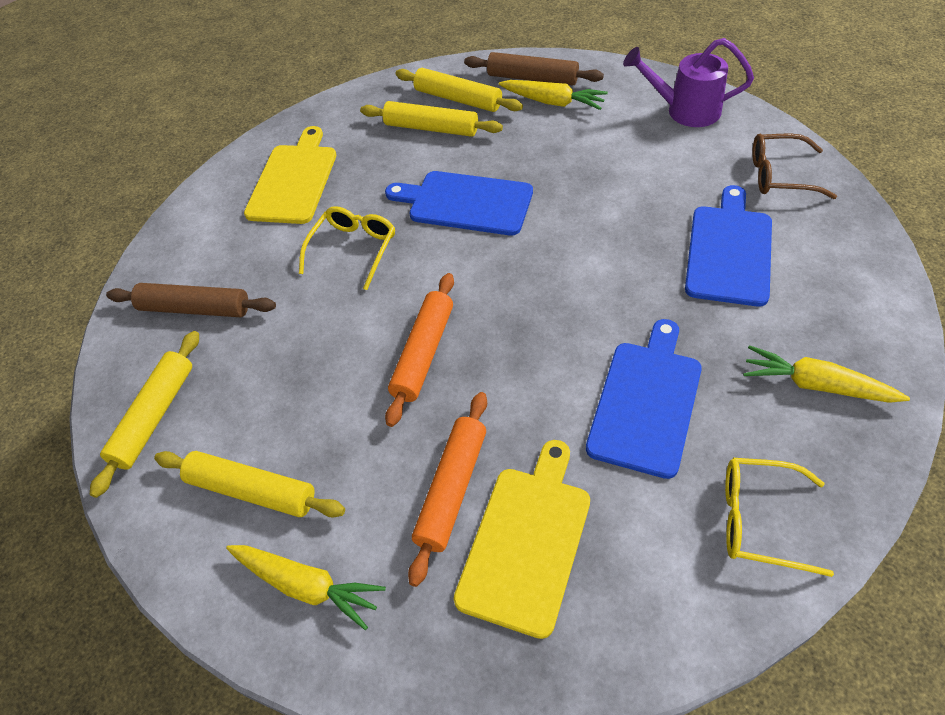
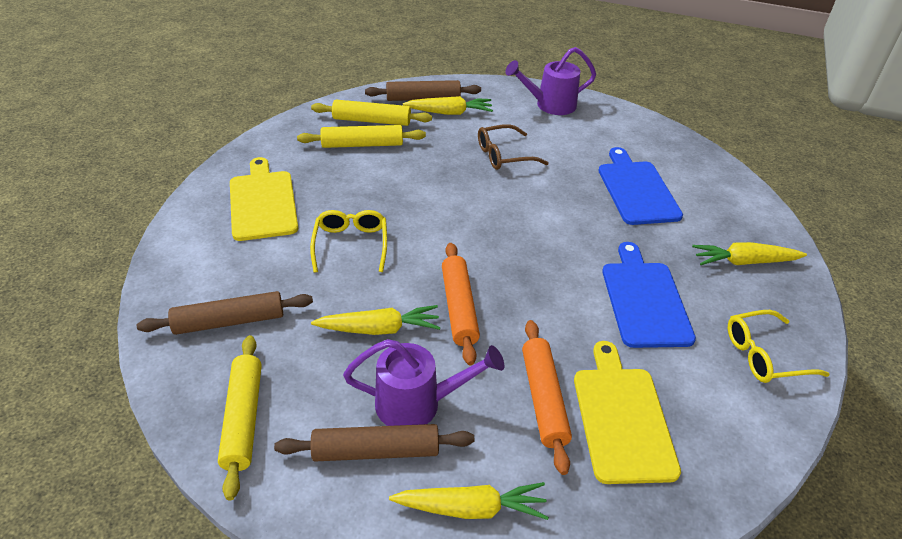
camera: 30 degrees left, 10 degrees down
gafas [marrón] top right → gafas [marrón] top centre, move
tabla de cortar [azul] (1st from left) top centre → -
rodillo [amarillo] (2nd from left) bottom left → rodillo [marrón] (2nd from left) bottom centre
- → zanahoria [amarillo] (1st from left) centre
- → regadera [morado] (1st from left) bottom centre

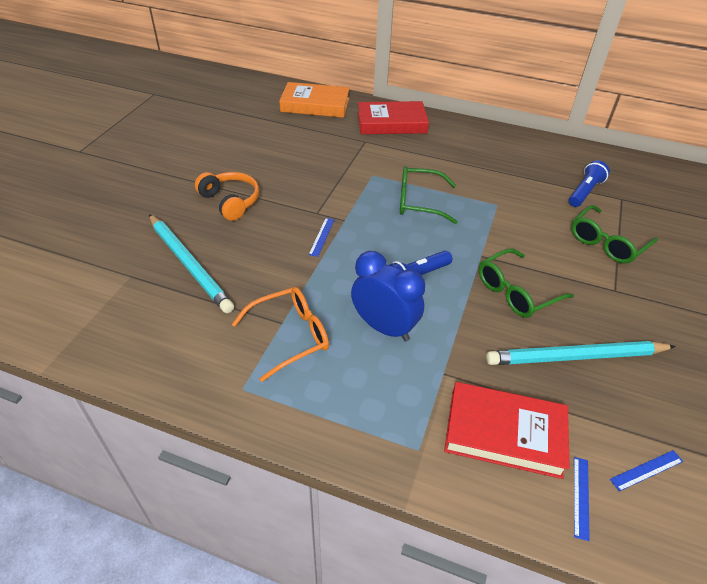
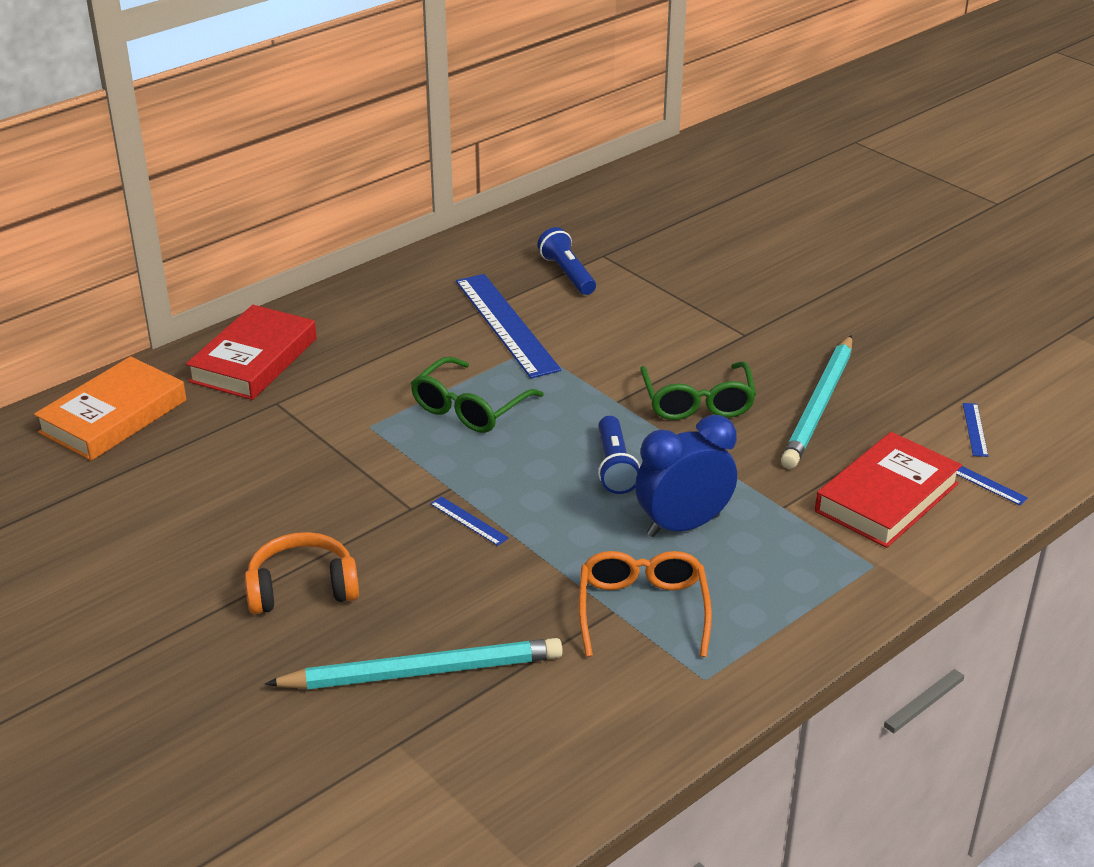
camera: 60 degrees left, 10 degrees down
gafas [verde] (3rd from left) middle right → -
- → regla [azul] (2nd from left) centre

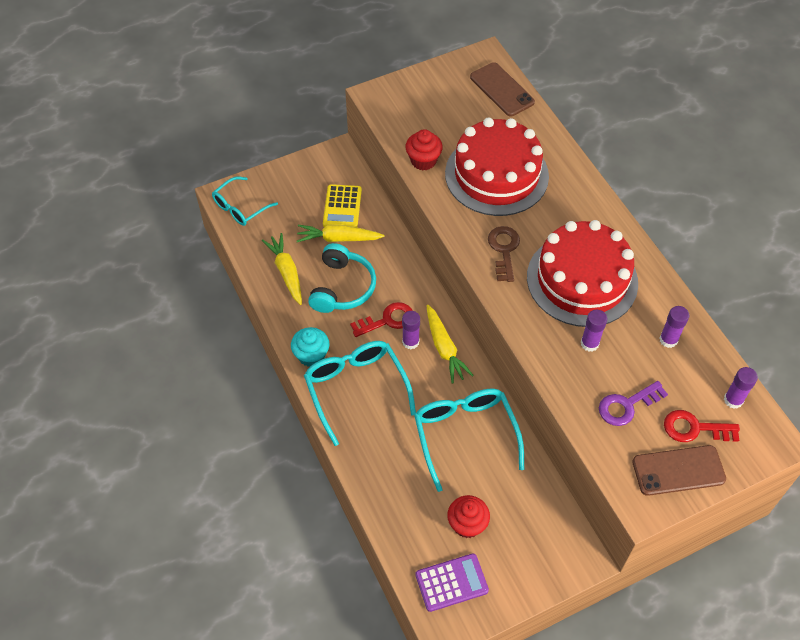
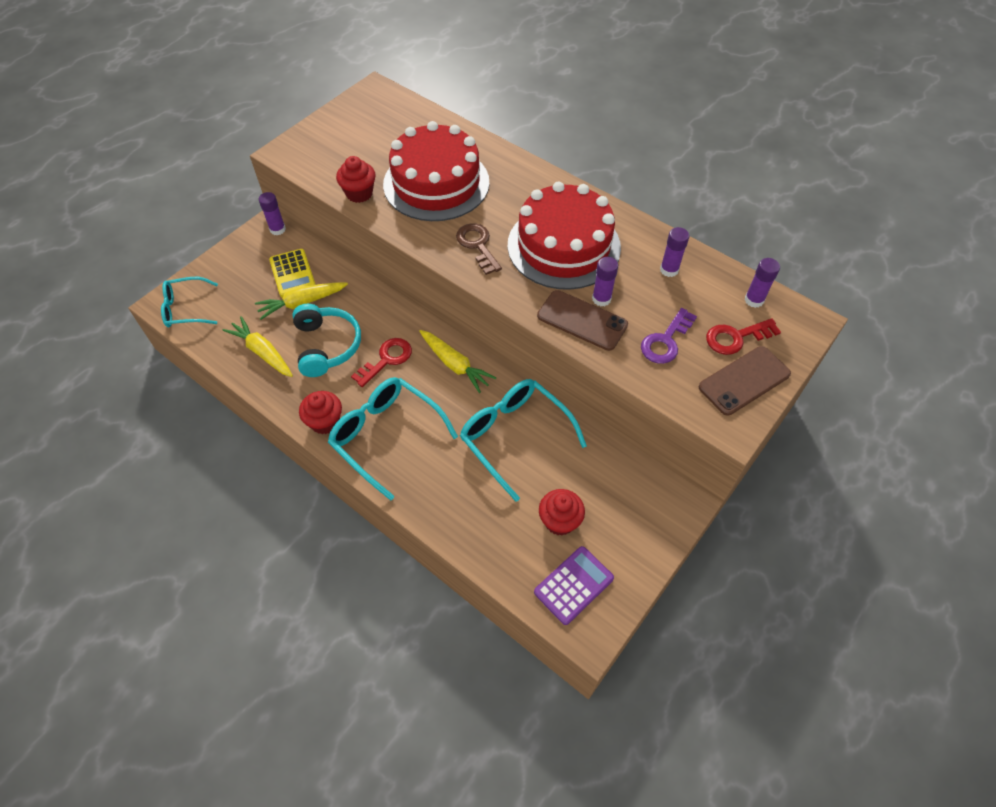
camera: 25 degrees left, 0 degrees up
móvil [marrón] (1st from left) top centre → móvil [marrón] (1st from left) centre, move
gafas [turquesa] (1st from left) top left → gafas [turquesa] (1st from left) middle left, 60 degrees clockwise
barra de pegamento [morado] (1st from left) centre → barra de pegamento [morado] (1st from left) top left, move
magdalena [turquesa] centre → magdalena [rojo] (1st from left) middle left

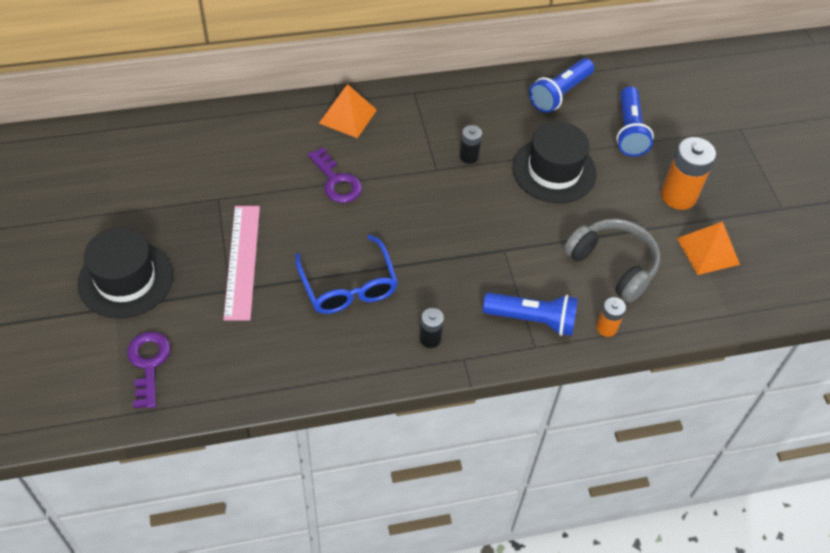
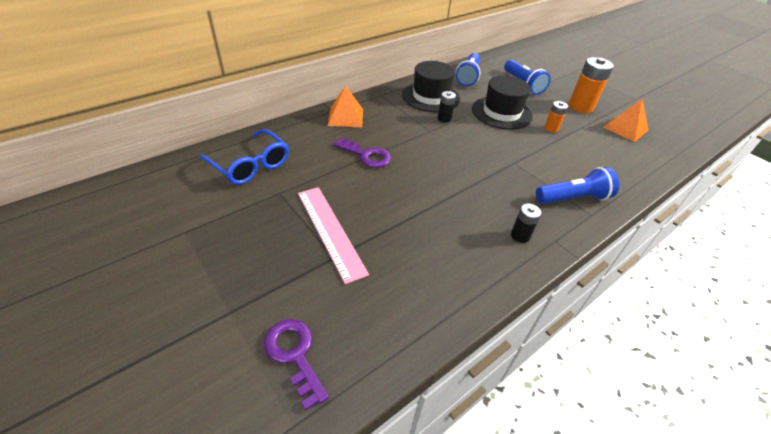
camera: 25 degrees left, 10 degrees down
auriculares [gris] middle right → -
sombrero [negro] (1st from left) middle left → sombrero [negro] (1st from left) top centre, move
gafas [azul] centre → gafas [azul] middle left, move
pila [naranja] (1st from left) middle right → pila [naranja] (1st from left) top right, move

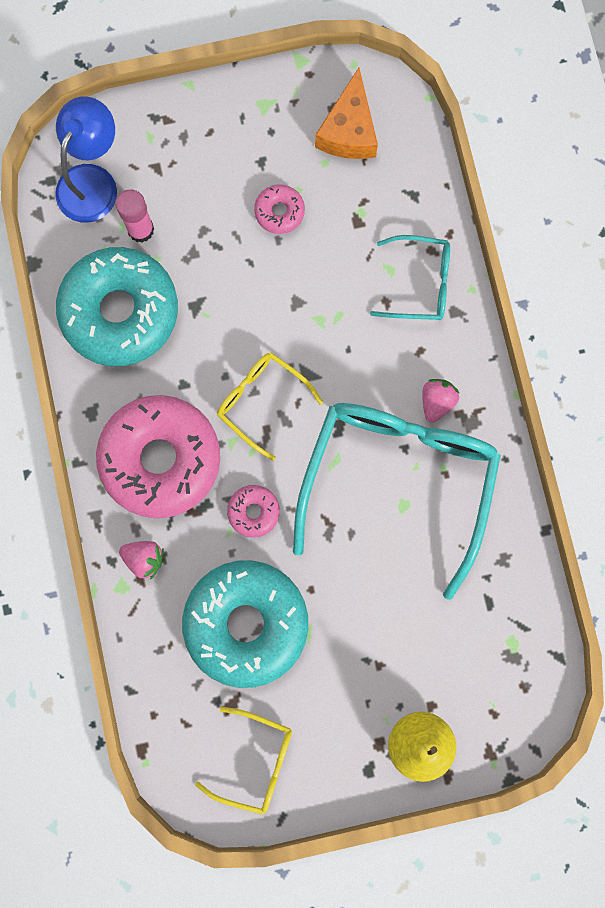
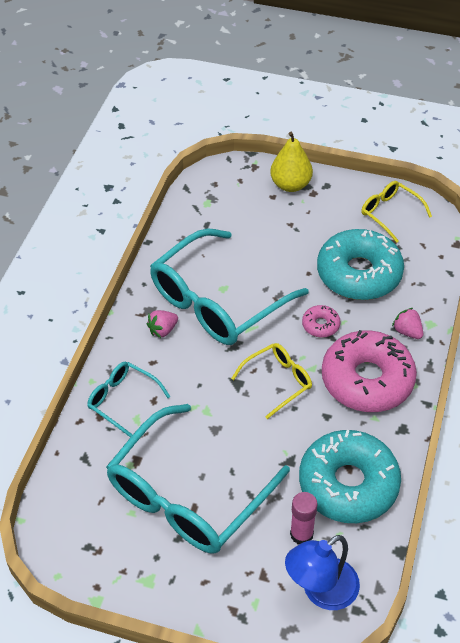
camera: 150 degrees left, 30 degrees down
queso [naranja] top centre → -
rosquilla [rosa] (3rd from left) top centre → gafas [turquesa] (2nd from left) bottom centre
gafas [amarillo] (2nd from left in the first image) centre → gafas [amarillo] (1st from left) centre, 105 degrees counterclockwise

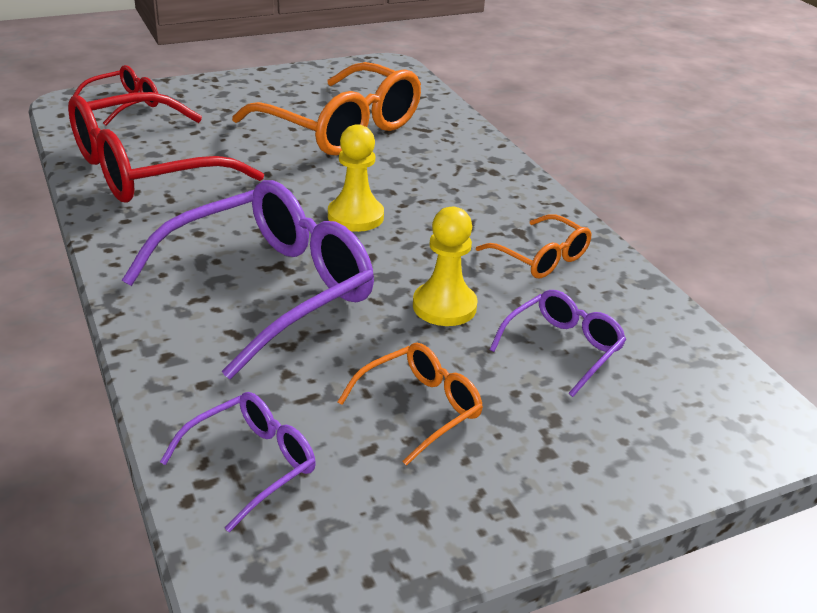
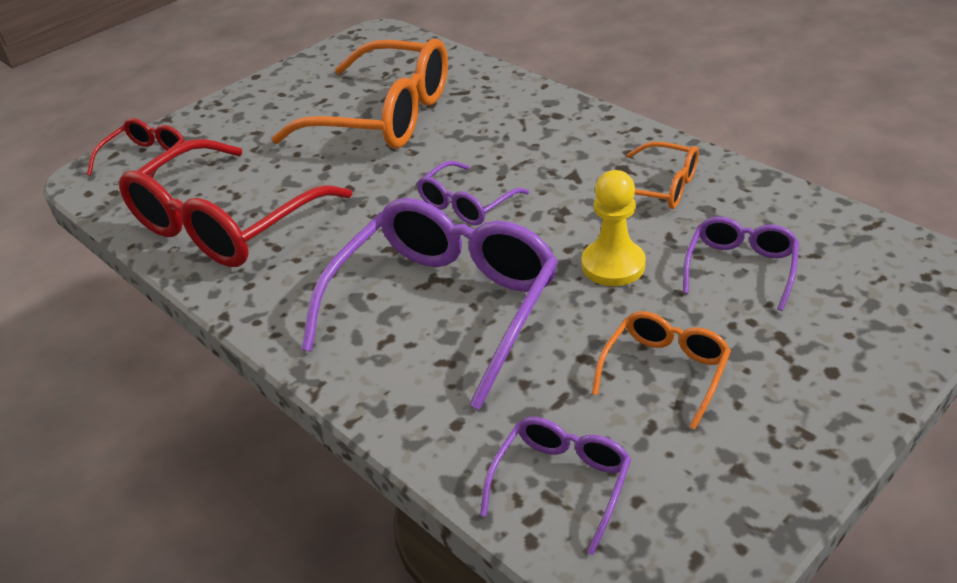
camera: 15 degrees left, 5 degrees up
peón [amarillo] (1st from left) top centre → gafas [morado] (2nd from left) top centre

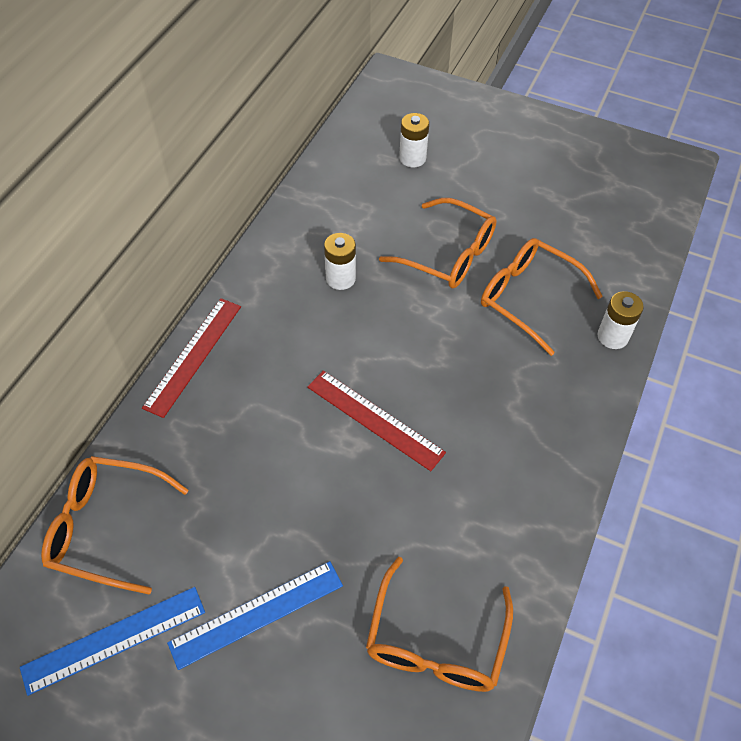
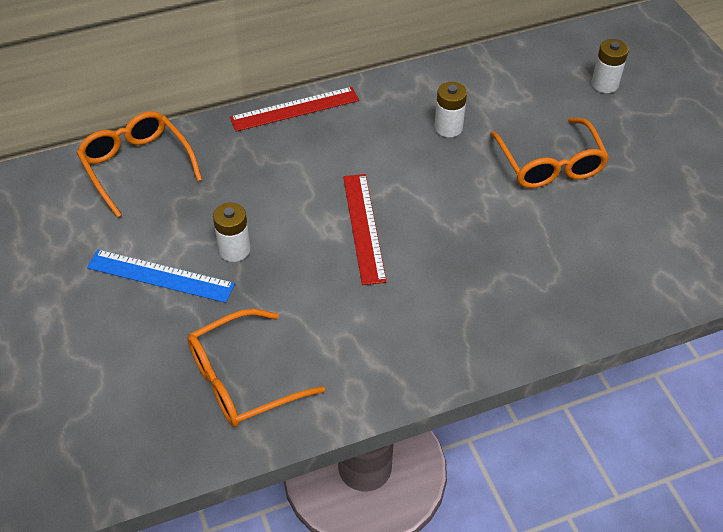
camera: 45 degrees right, 5 degrees down
gafas [naranja] (4th from left) middle right → -
pila [blanco] (3rd from left in the first image) middle right → pila [blanco] (1st from left) middle left, move
regla [azul] (1st from left) bottom left → -

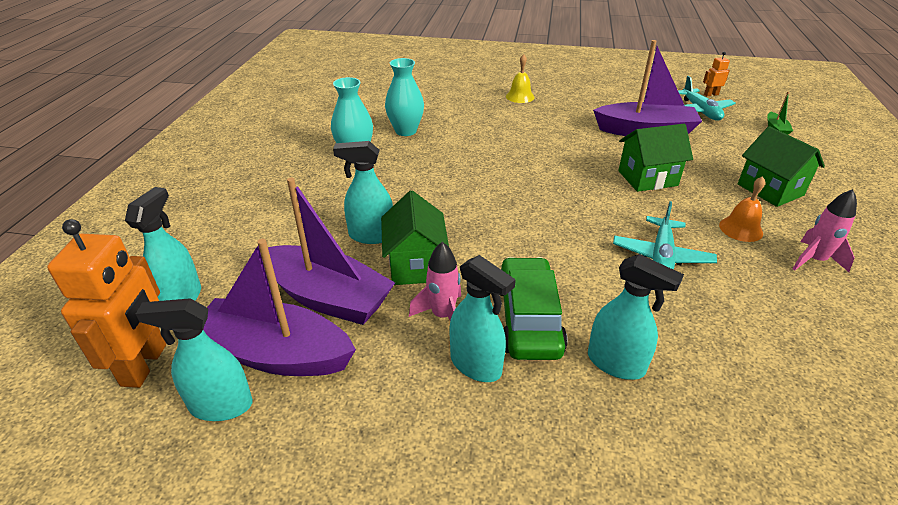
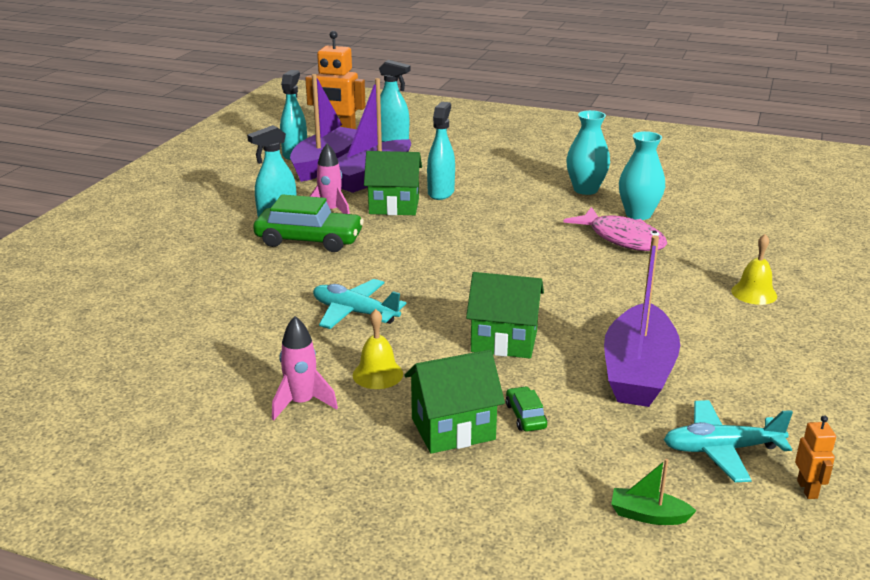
camera: 100 degrees right, 10 degrees down
casa [verde] (2nd from left in the first image) top right → casa [verde] (3rd from left) centre, 75 degrees counterclockwise
campana [naranja] middle right → campana [amarillo] (1st from left) centre
pulverizador [turquesa] (5th from left) middle right → -
- → pez [rosa] middle right
- → coche [verde] (2nd from left) bottom centre

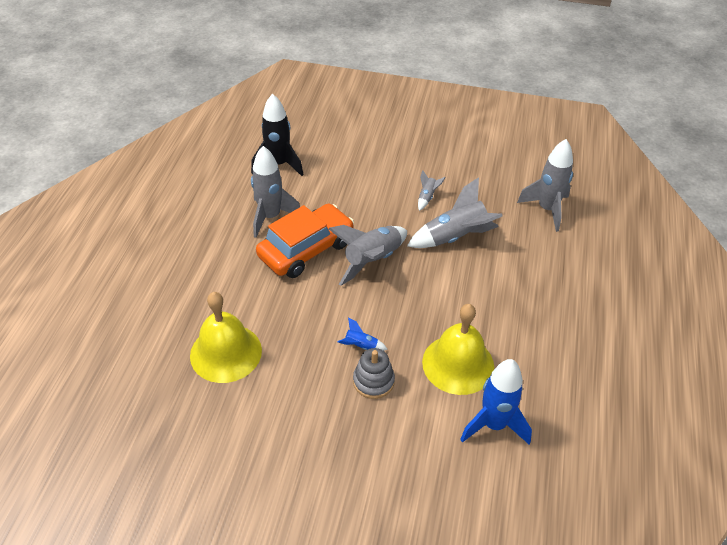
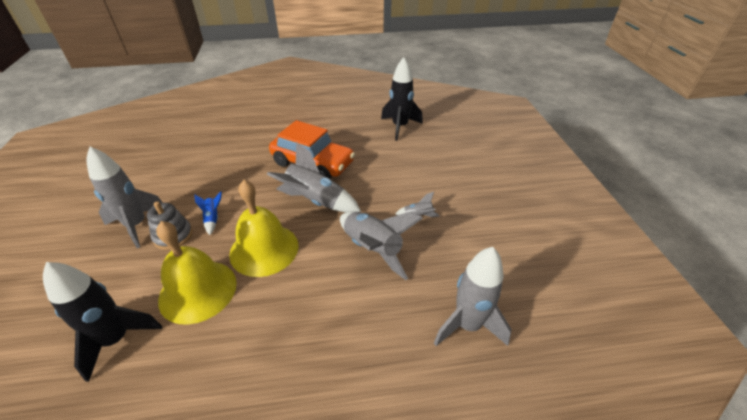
camera: 70 degrees right, 5 degrees down
cohete [gris] (1st from left) centre → cohete [gris] (1st from left) middle left, move
campana [amarillo] (1st from left in the first image) middle left → campana [amarillo] (2nd from left) centre, move
cohete [azul] (2nd from left) bottom right → cohete [negro] (1st from left) bottom left

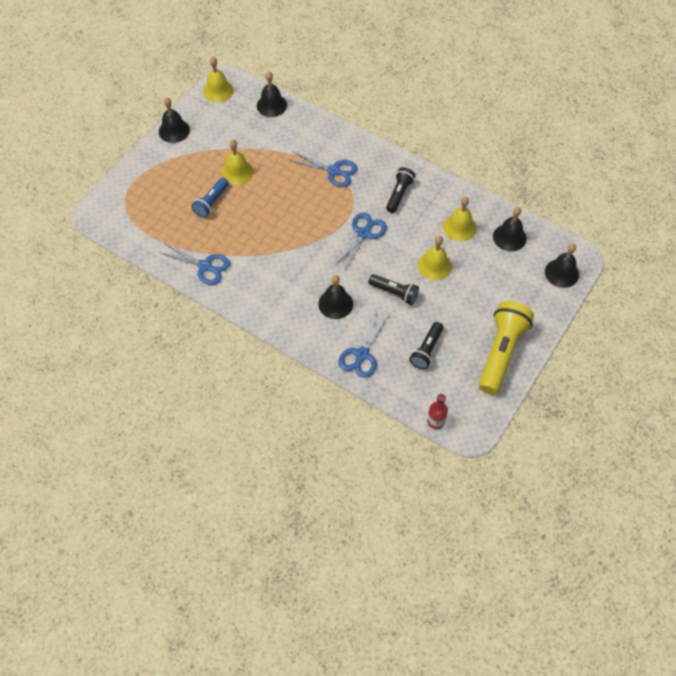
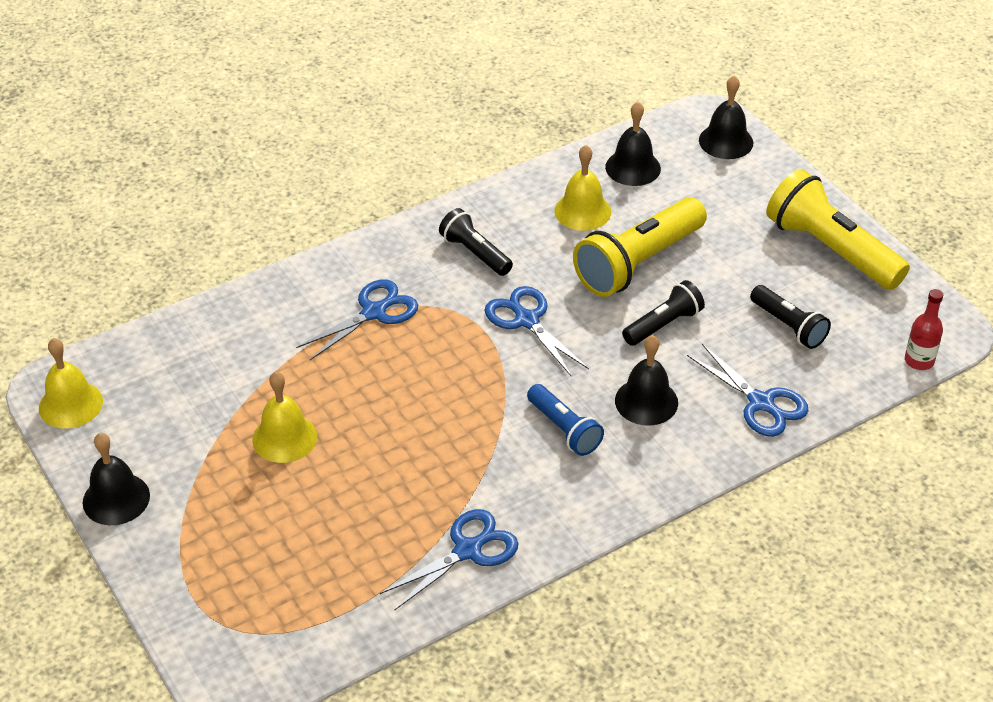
camera: 65 degrees left, 15 degrees down
campana [negro] (2nd from left) top centre → -
lámpara de mano [azul] top left → lámpara de mano [azul] centre, move
campana [amarillo] (3rd from left) centre → lámpara de mano [amarillo] (1st from left) centre

